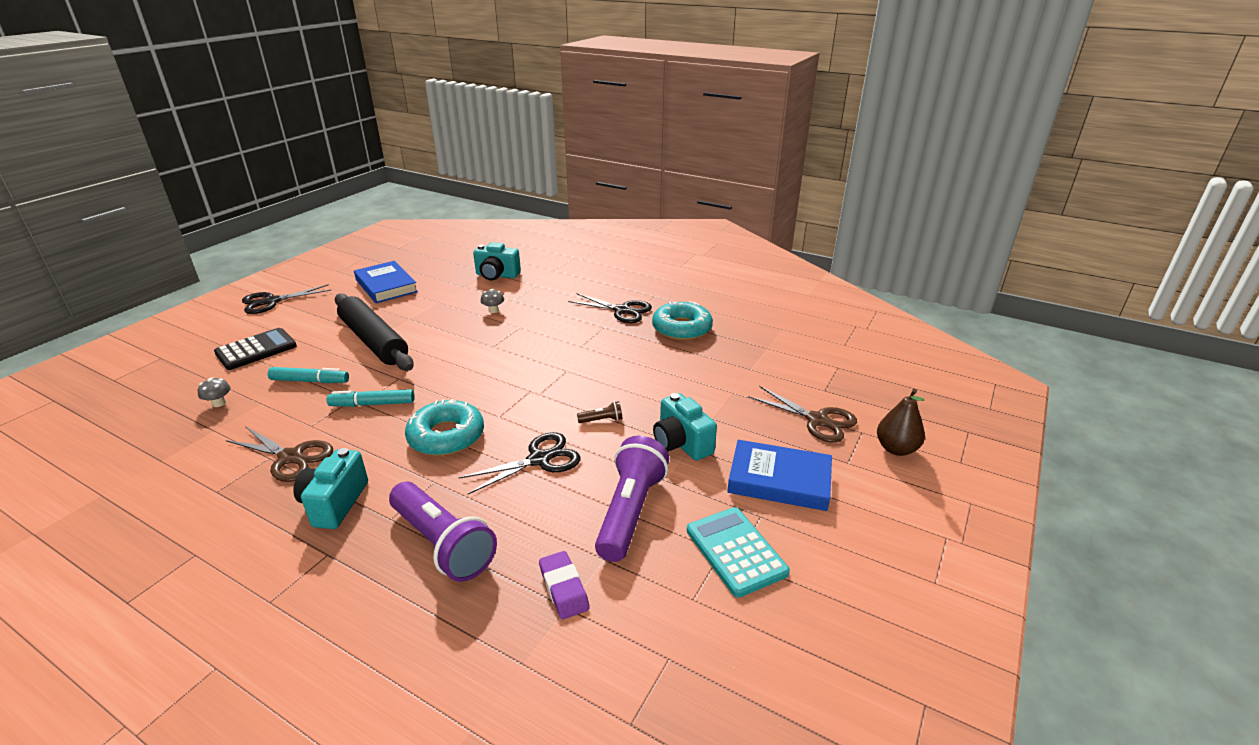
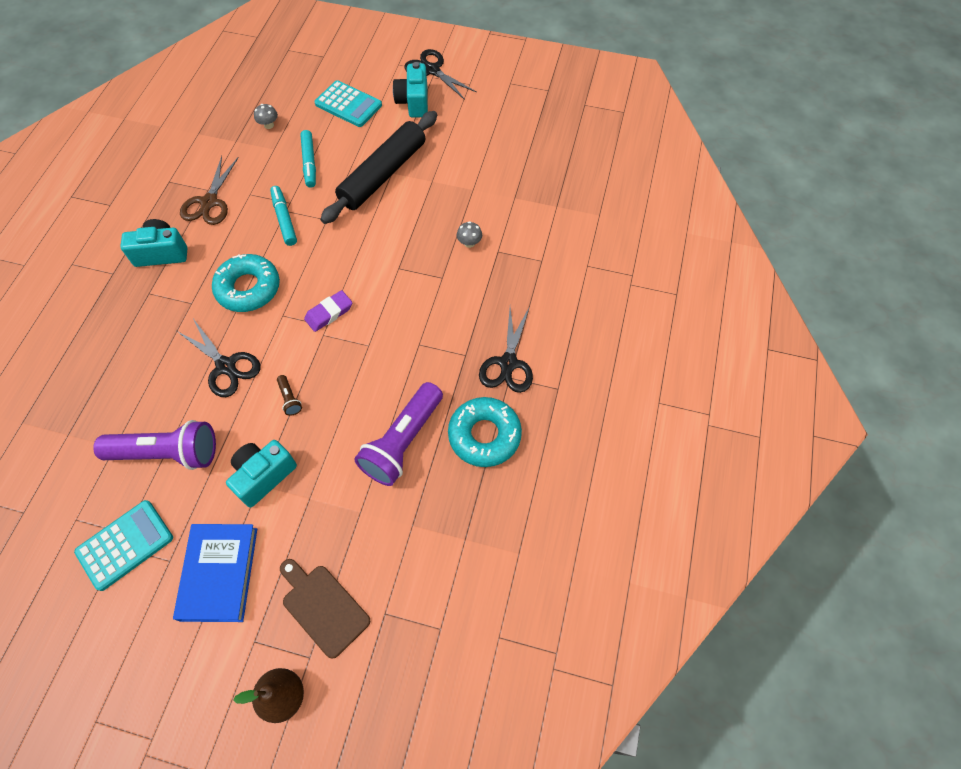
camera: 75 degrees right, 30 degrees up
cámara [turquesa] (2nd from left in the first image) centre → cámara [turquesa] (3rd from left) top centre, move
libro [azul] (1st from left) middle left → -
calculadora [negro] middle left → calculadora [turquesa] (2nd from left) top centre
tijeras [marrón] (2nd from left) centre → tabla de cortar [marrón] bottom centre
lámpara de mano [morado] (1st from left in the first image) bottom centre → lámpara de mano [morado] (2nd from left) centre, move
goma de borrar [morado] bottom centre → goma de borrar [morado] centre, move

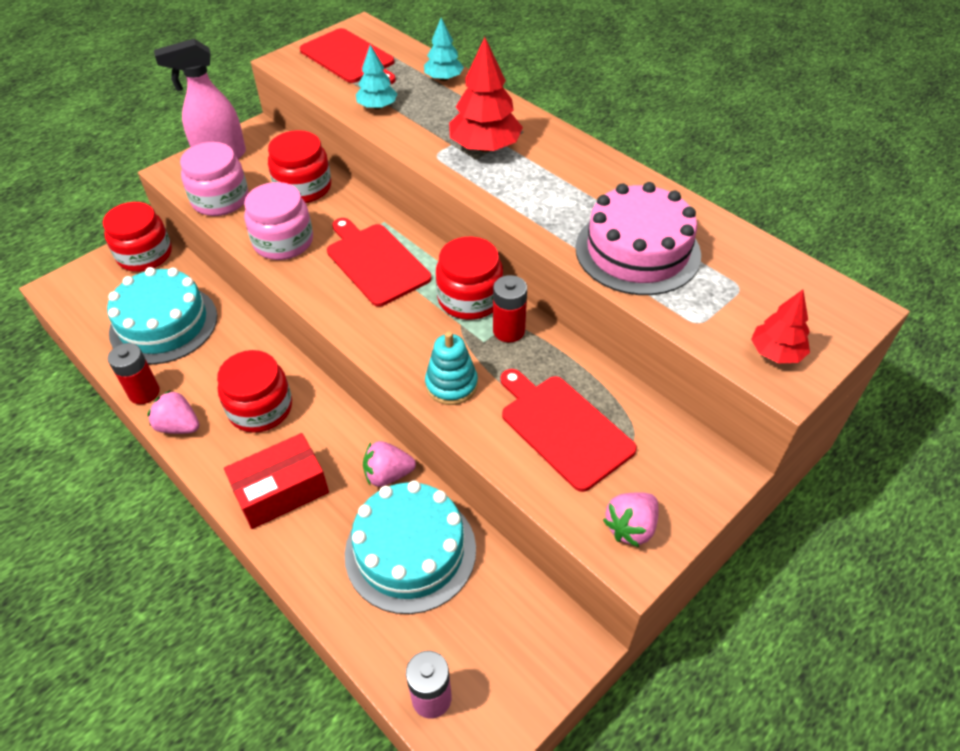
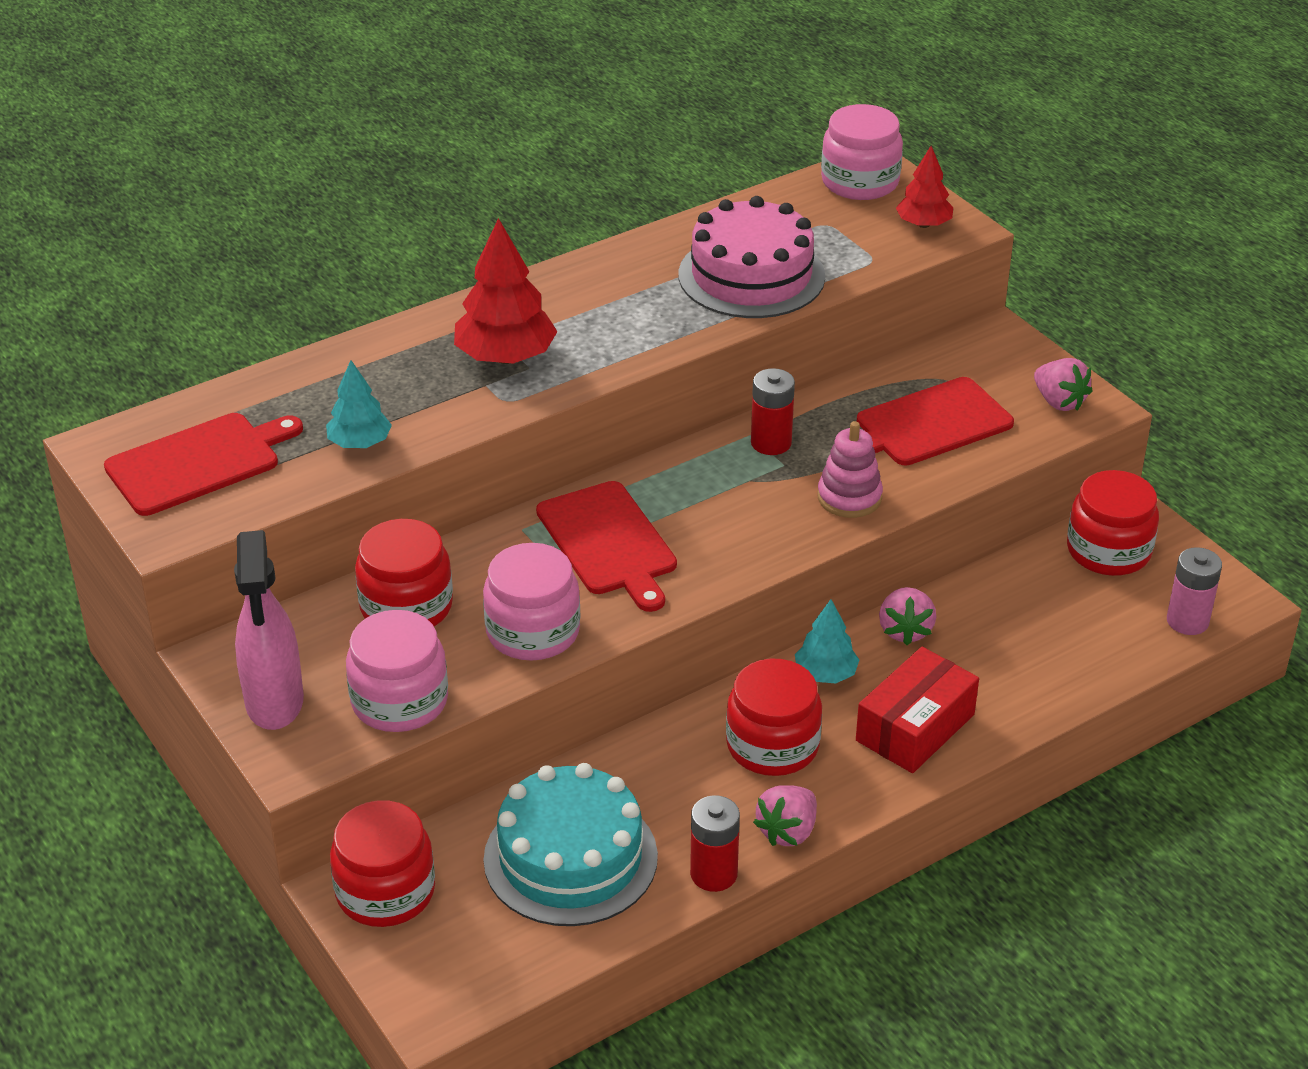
camera: 80 degrees left, 10 degrees down
árbol [turquesa] (2nd from left) top centre → árbol [turquesa] (2nd from left) centre, move
tabla de cortar [rojo] (2nd from left) centre, 90 degrees counterclockwise
tarro [rojo] (4th from left) centre → tarro [rojo] (4th from left) middle right, move
juguete apilable [turquesa] centre → juguete apilable [rosa] centre
caja [rojo] middle left → caja [rojo] middle right, 60 degrees clockwise
tarta [turquesa] (2nd from left) bottom centre → -
- → tarro [rosa] (3rd from left) top centre

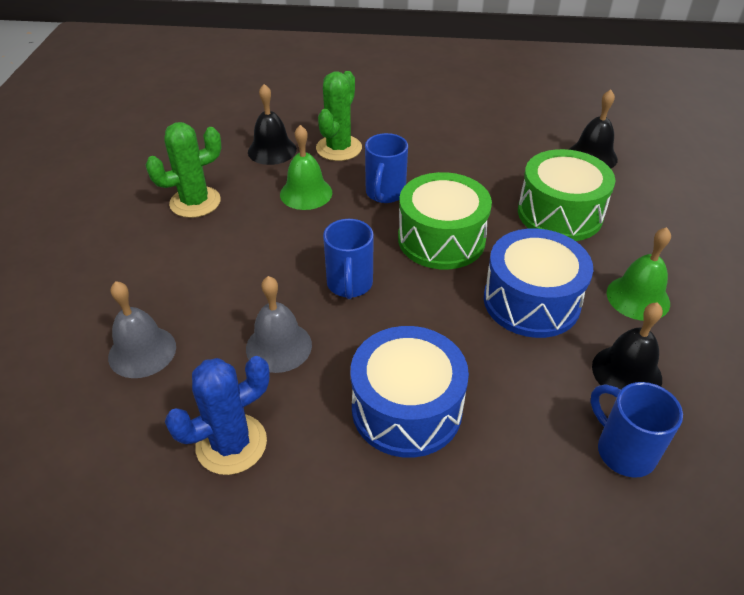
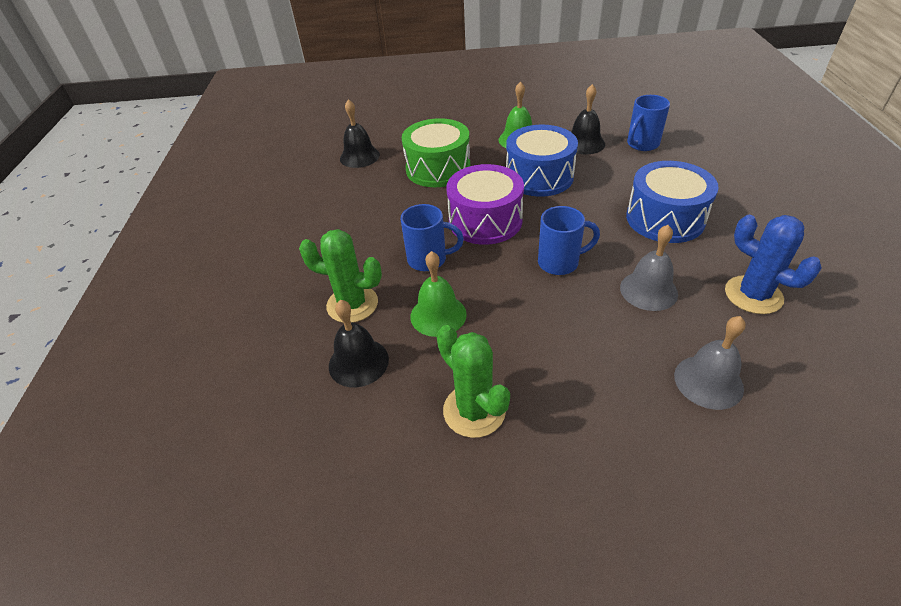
camera: 95 degrees left, 0 degrees up
tambor [verde] (1st from left) centre → tambor [morado] centre

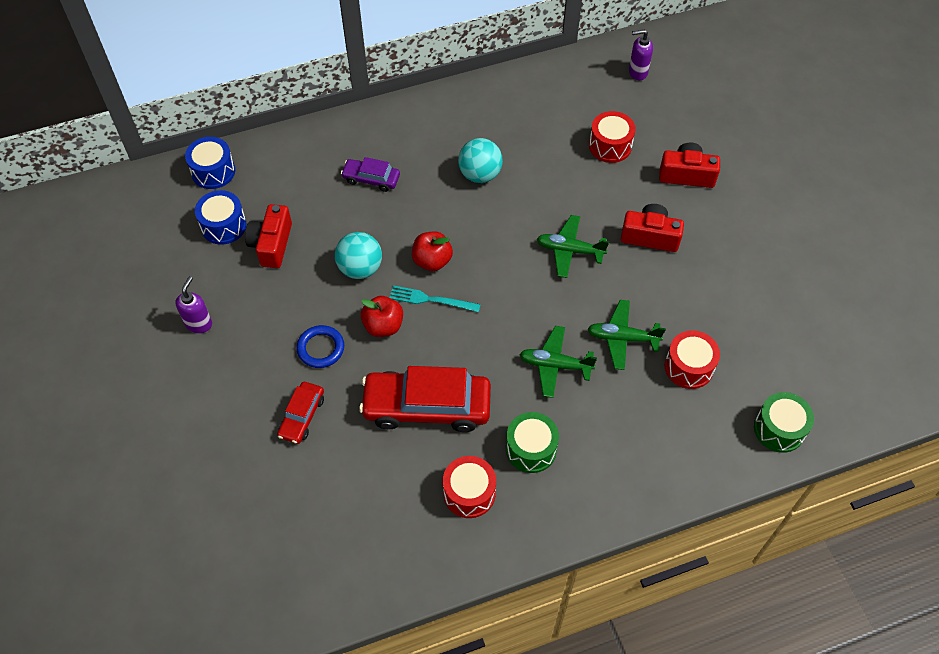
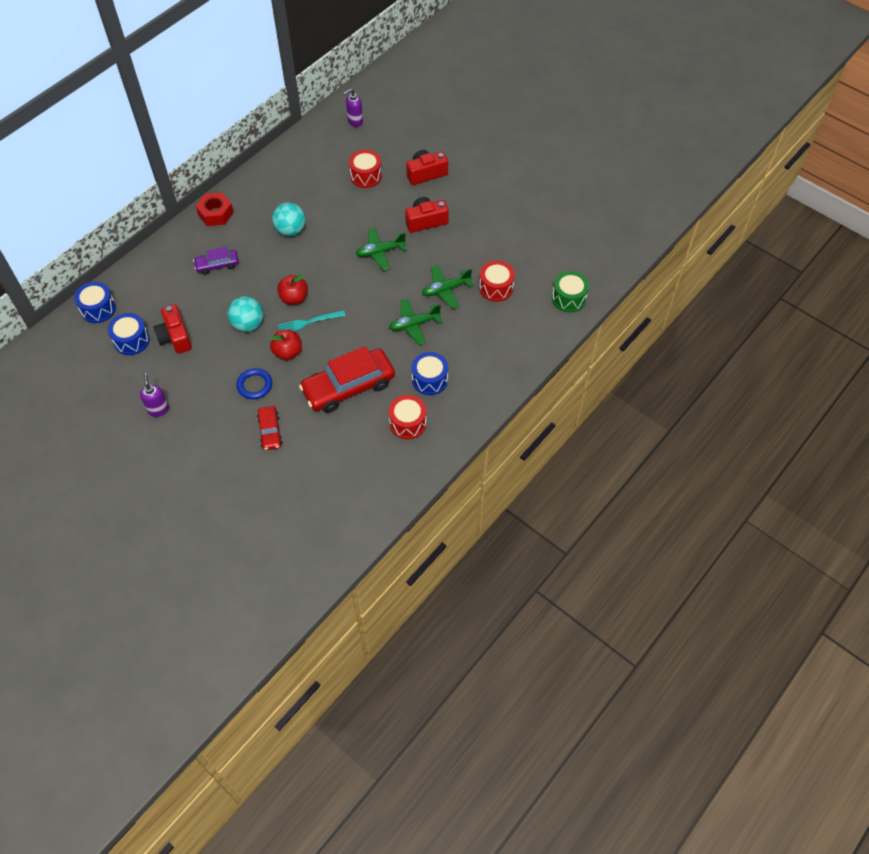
camera: 30 degrees left, 0 degrees up
tambor [verde] (1st from left) bottom centre → tambor [azul] (3rd from left) centre
- → tuerca [rojo] top left

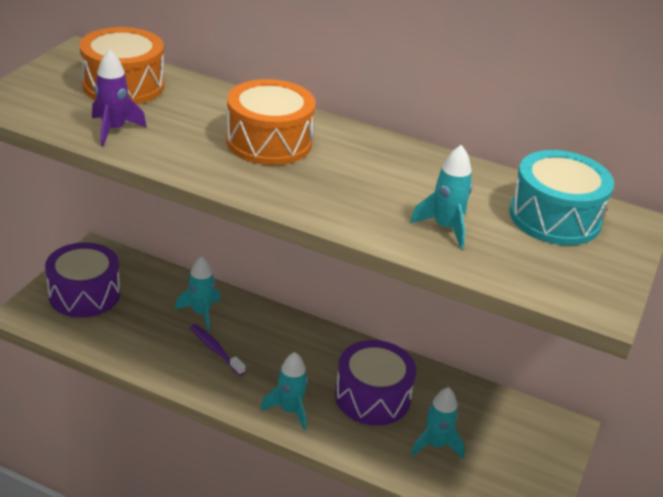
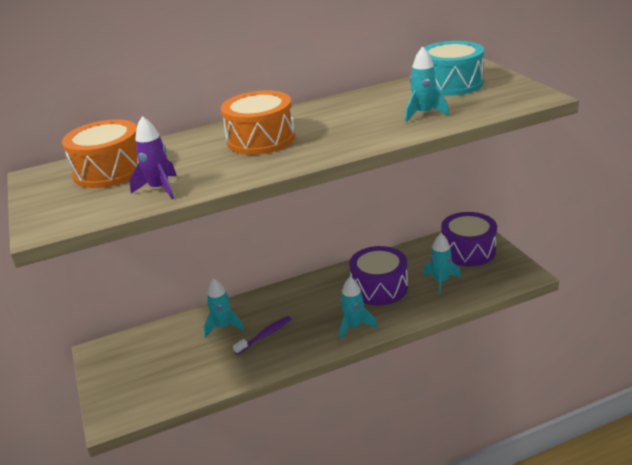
camera: 40 degrees left, 5 degrees down
tambor [morado] (1st from left in the first image) middle left → tambor [morado] (2nd from left) middle right, move
cepillo de dientes [morado] bottom left → cepillo de dientes [morado] bottom centre, 135 degrees clockwise

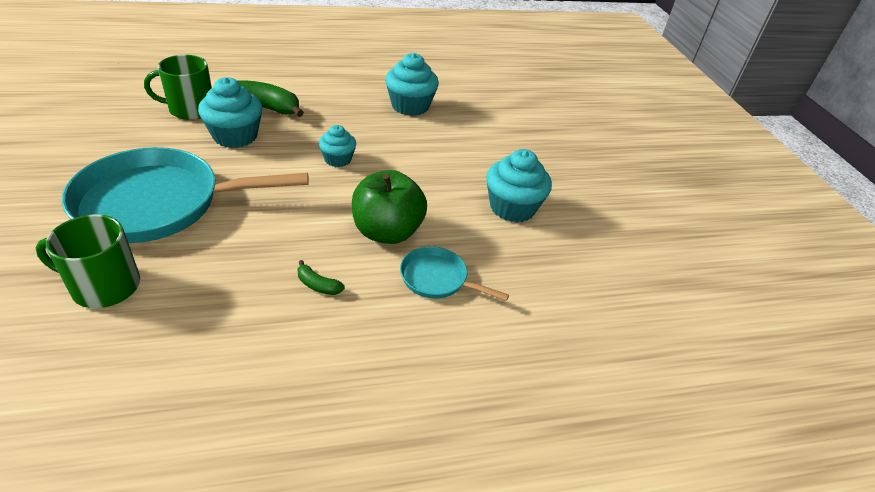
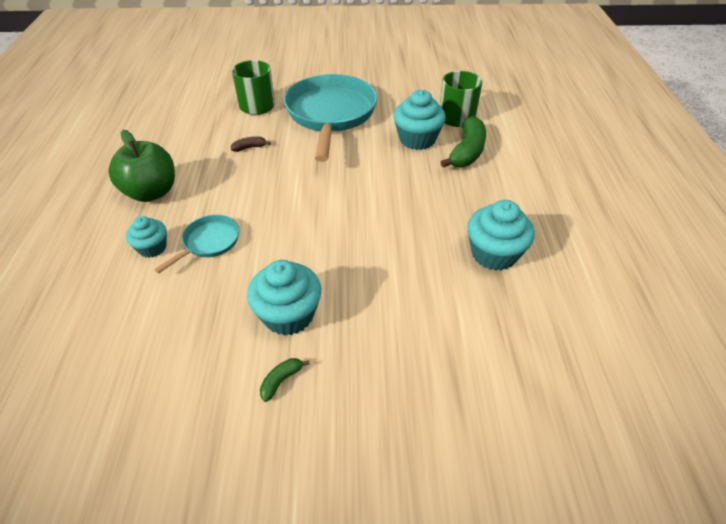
camera: 105 degrees right, 5 degrees up
magdalena [turquesa] (2nd from left in the first image) top centre → magdalena [turquesa] (1st from left) middle left, move
manzana [verde] centre → manzana [verde] top left, move
plátano [verde] (2nd from left in the first image) centre → plátano [verde] (1st from left) bottom centre, move
- → plátano [marrón] top centre

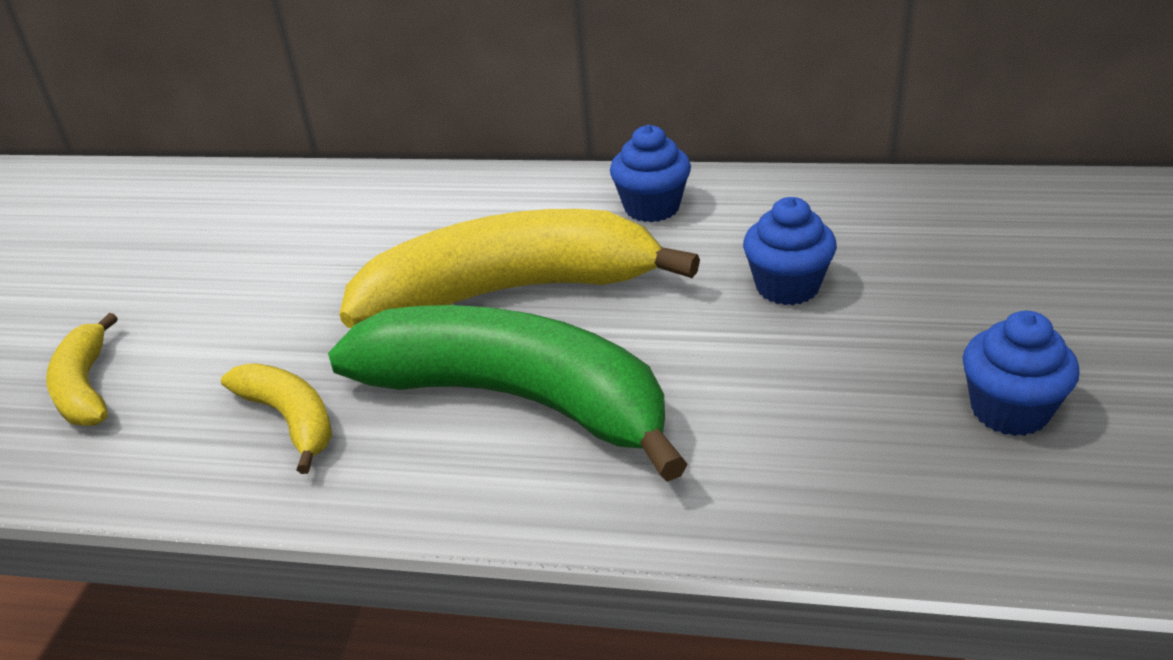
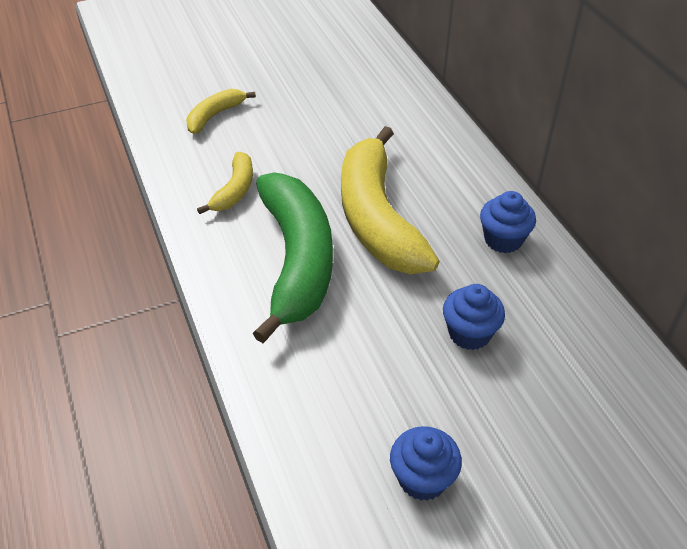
camera: 55 degrees right, 10 degrees up
plátano [amarillo] (3rd from left) centre, 150 degrees counterclockwise

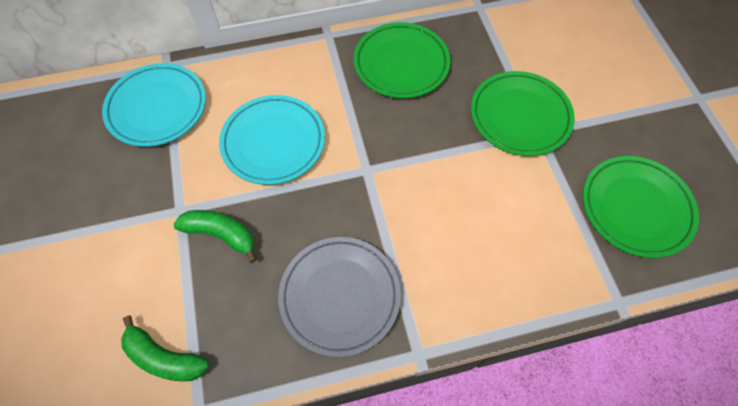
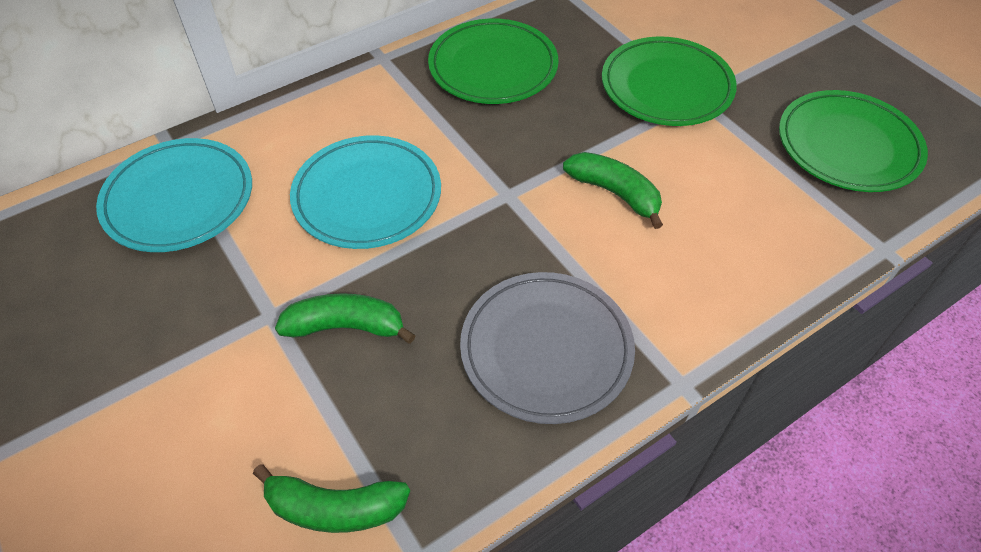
camera: 20 degrees left, 10 degrees down
- → plátano [verde] (3rd from left) centre

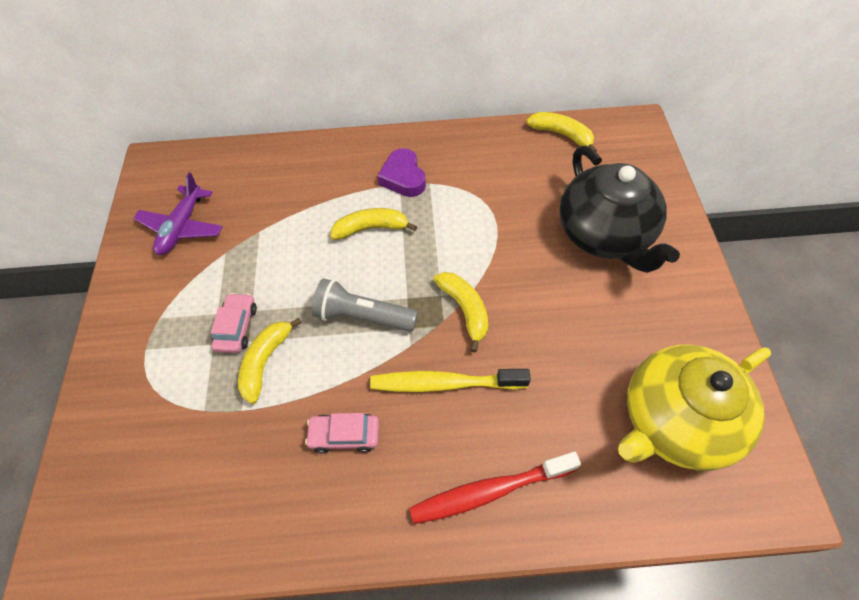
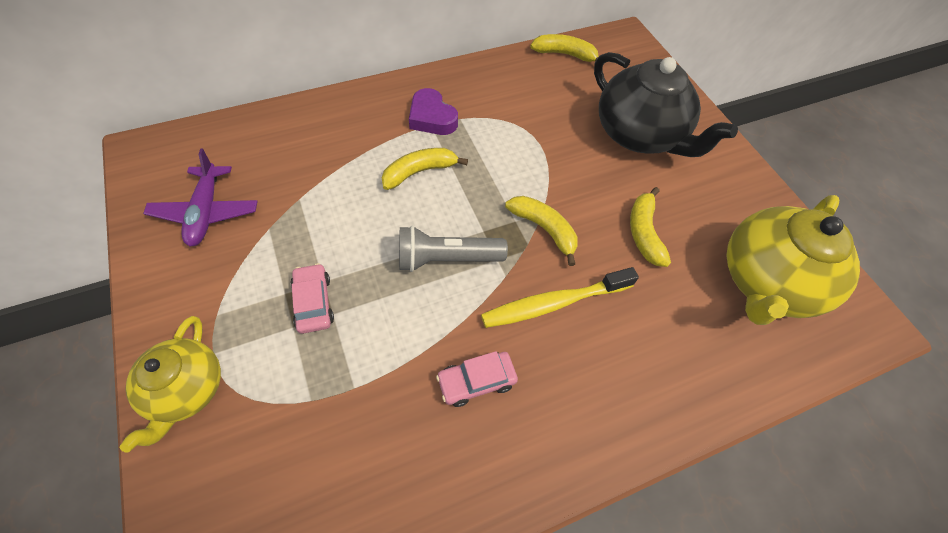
camera: 25 degrees left, 0 degrees up
plátano [amarillo] (1st from left in the first image) middle left → plátano [amarillo] (4th from left) middle right, move
cepillo de dientes [rojo] bottom centre → -
- → tetera [amarillo] (1st from left) bottom left

